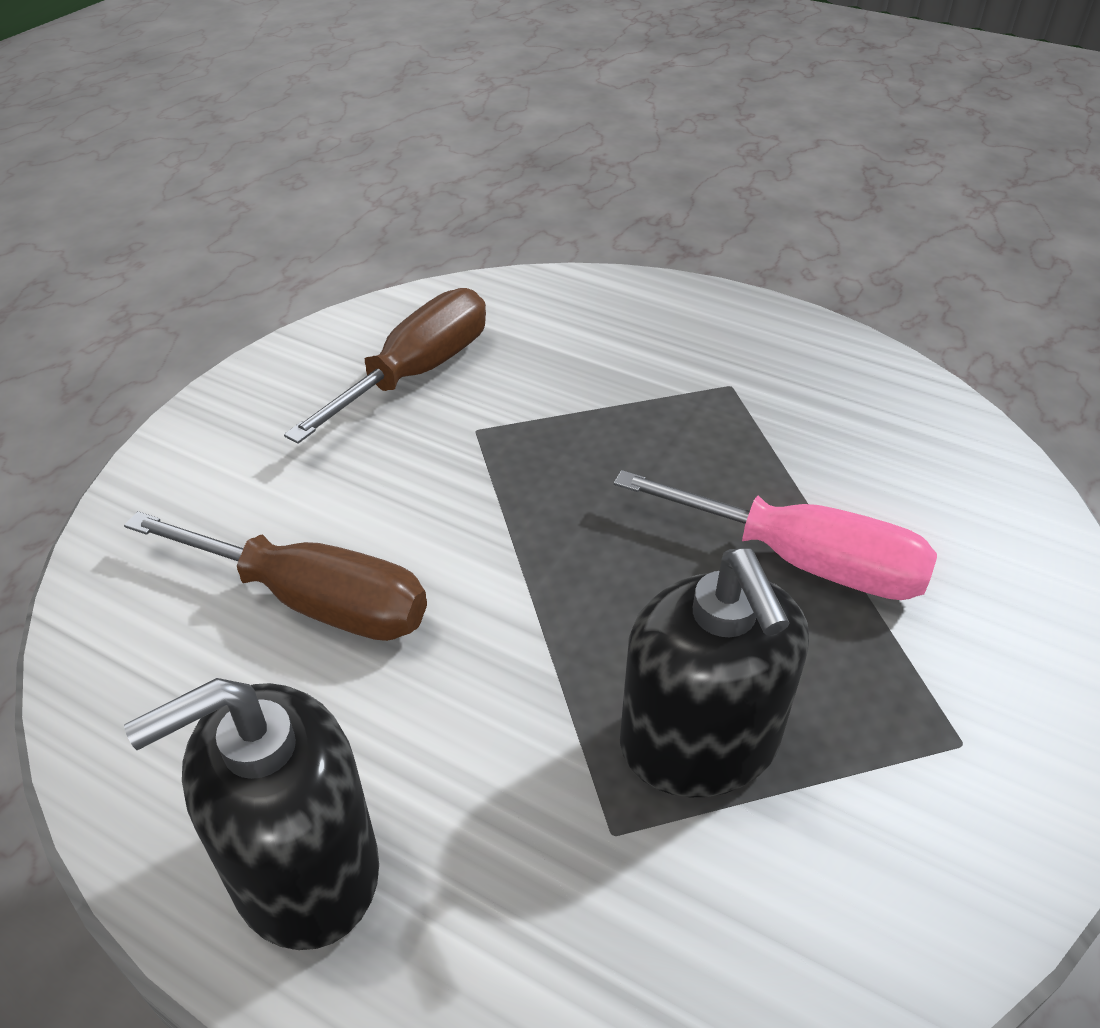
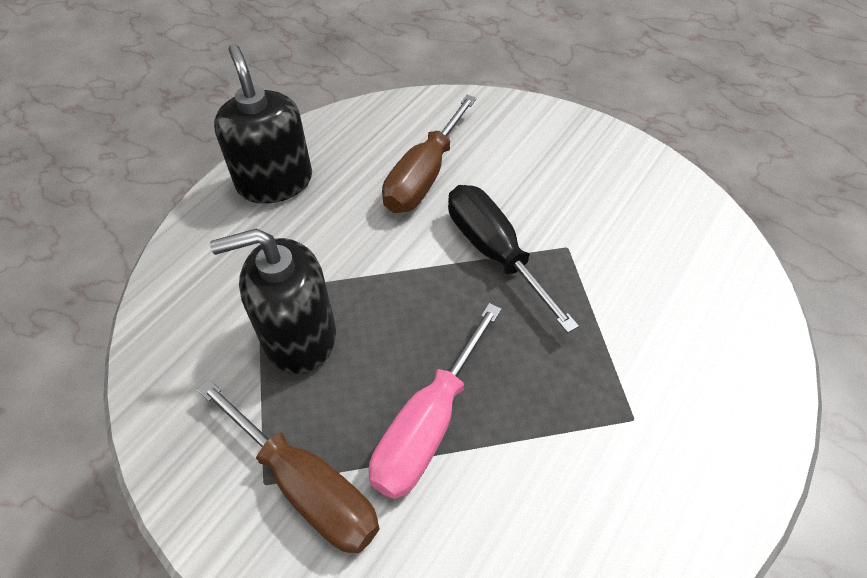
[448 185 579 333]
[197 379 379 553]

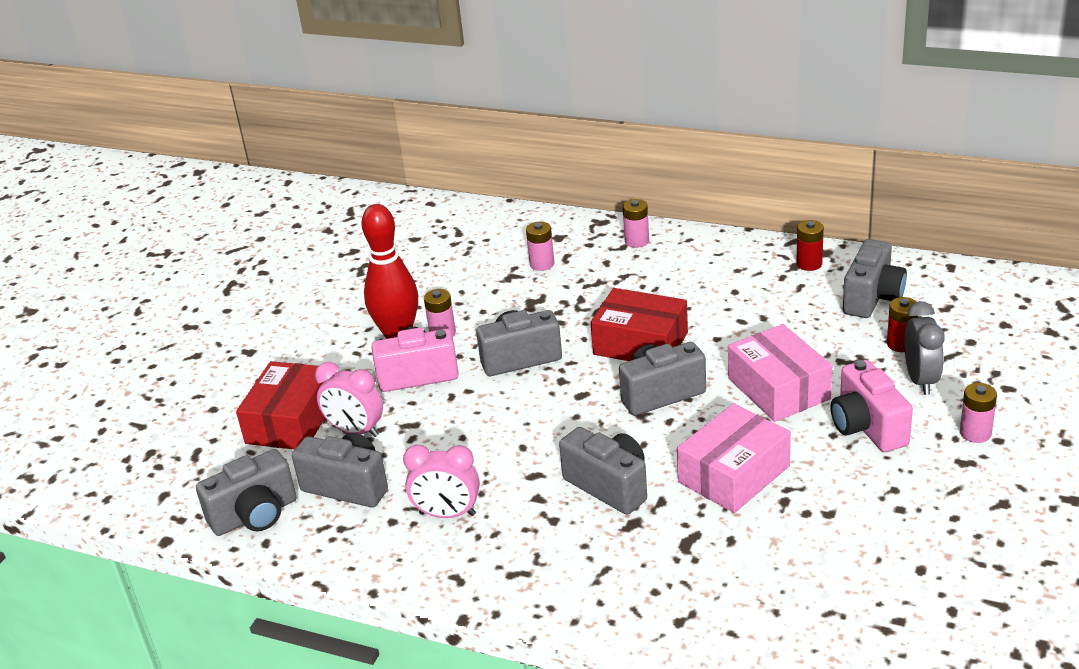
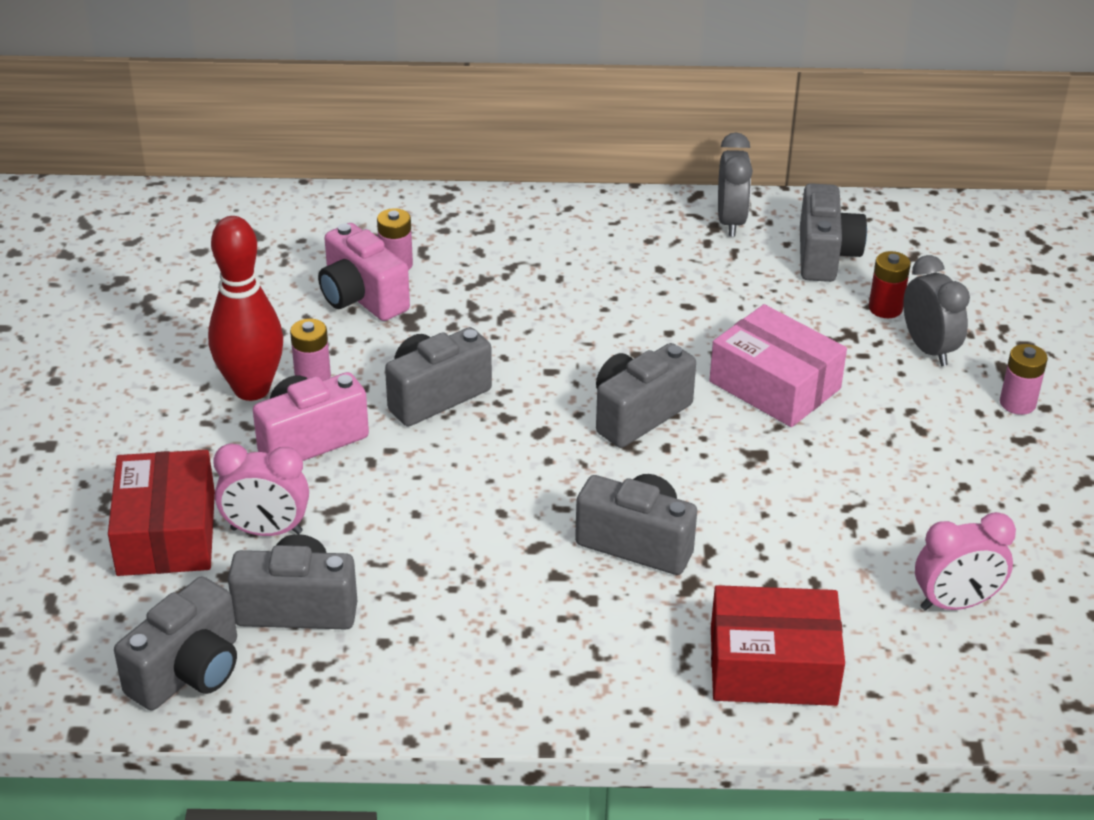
[623 199 649 248] (first image)
[677 403 791 513] (first image)
[915 512 1016 611]
[711 585 845 706]
[318 223 410 321]
[718 133 753 236]

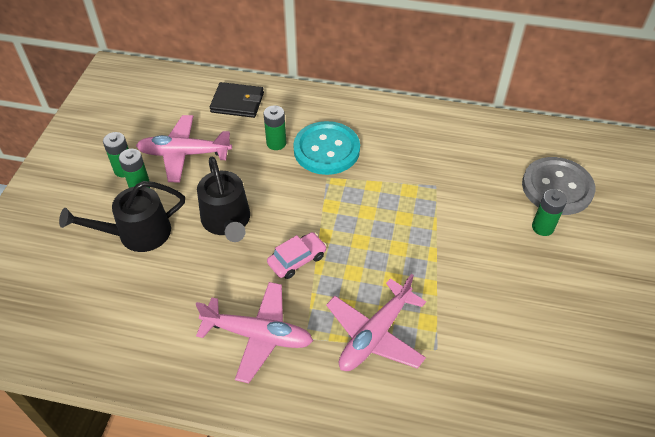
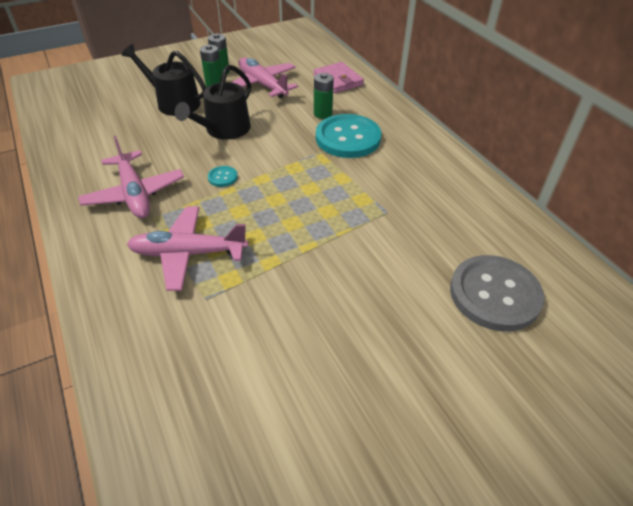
[532 189 567 236] (first image)
[208 166 238 187]
[313 62 364 94]

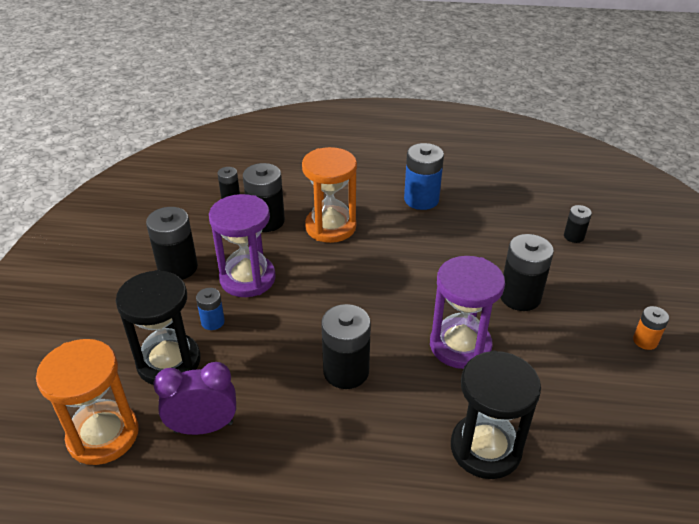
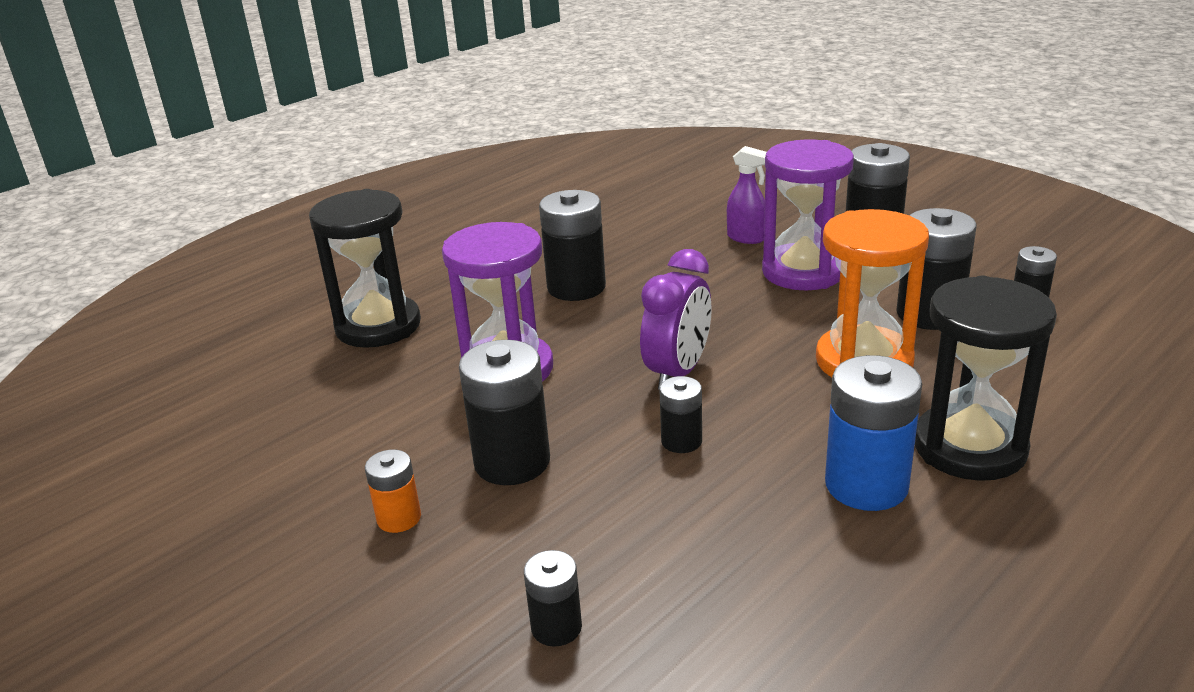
[36 339 139 465] (first image)
[660 376 702 453]
[915 276 1057 481]
[640 249 712 390]
[365 449 421 533]
[727 146 767 244]

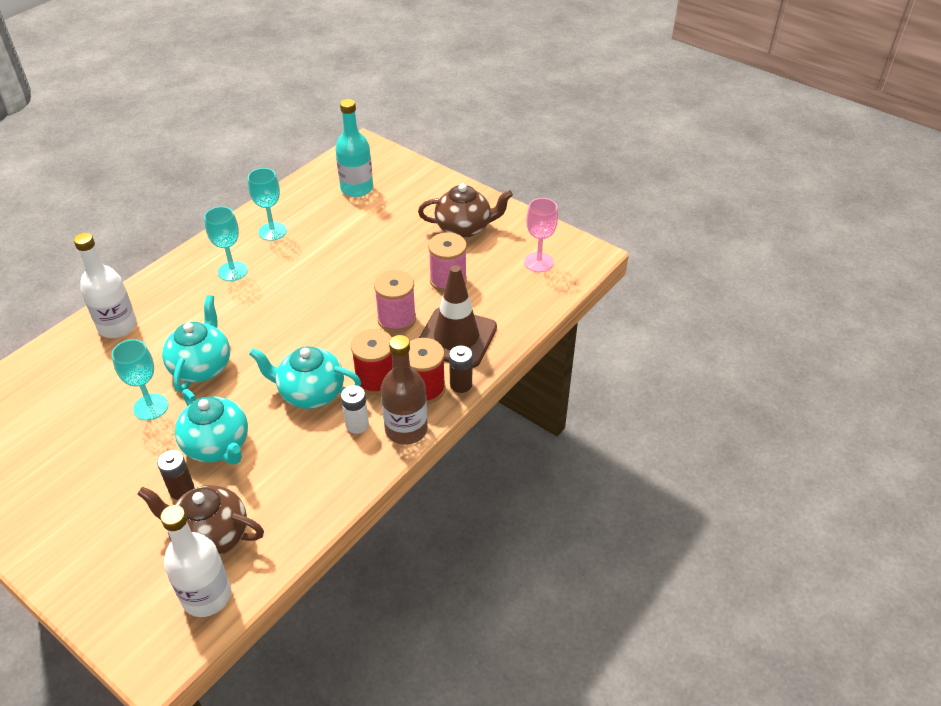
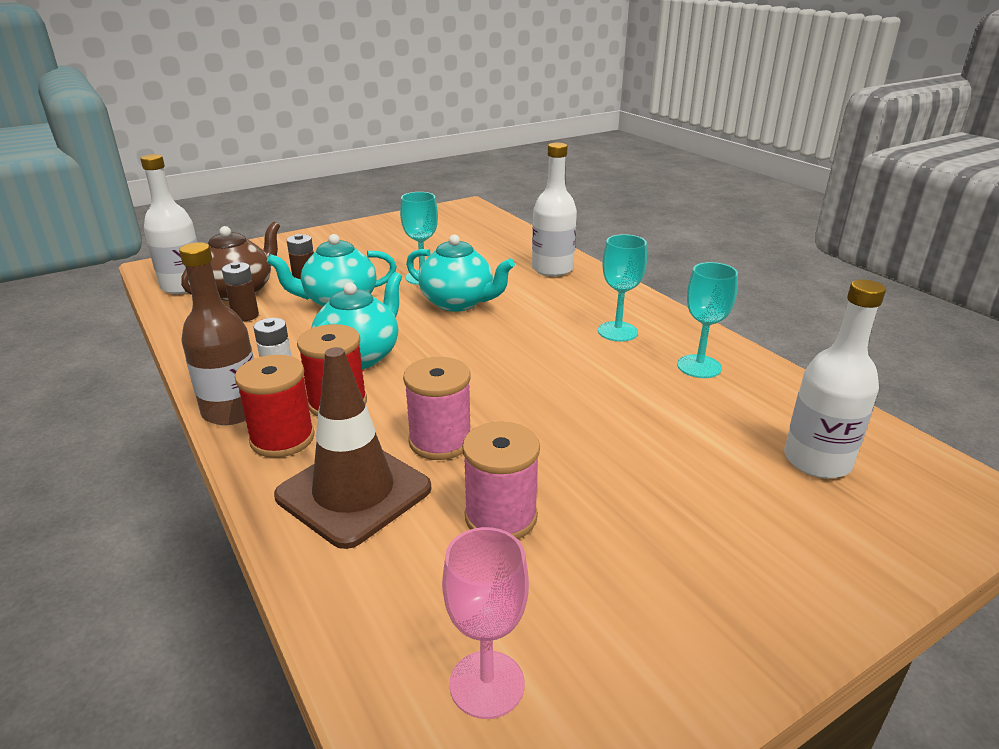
[418 184 513 238] (first image)
[222 262 259 321]
[784 279 886 479]

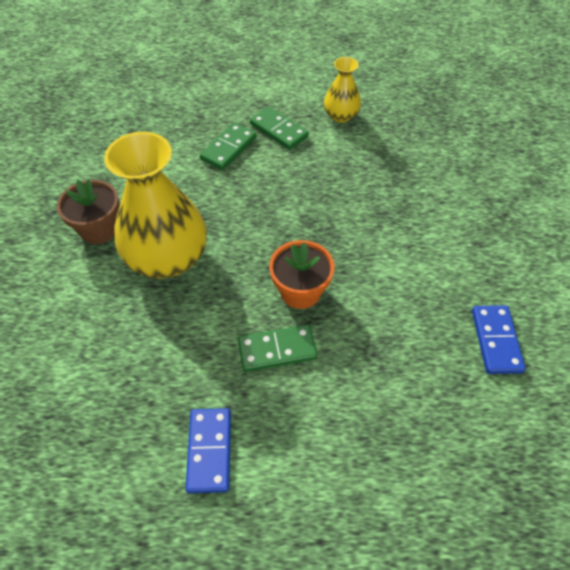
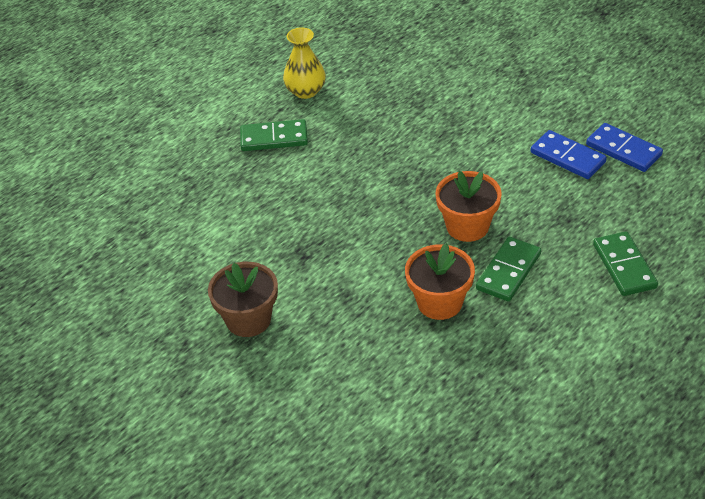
[104 132 207 279] (first image)
[405 243 475 320]
[531 130 607 179]
[593 231 658 296]

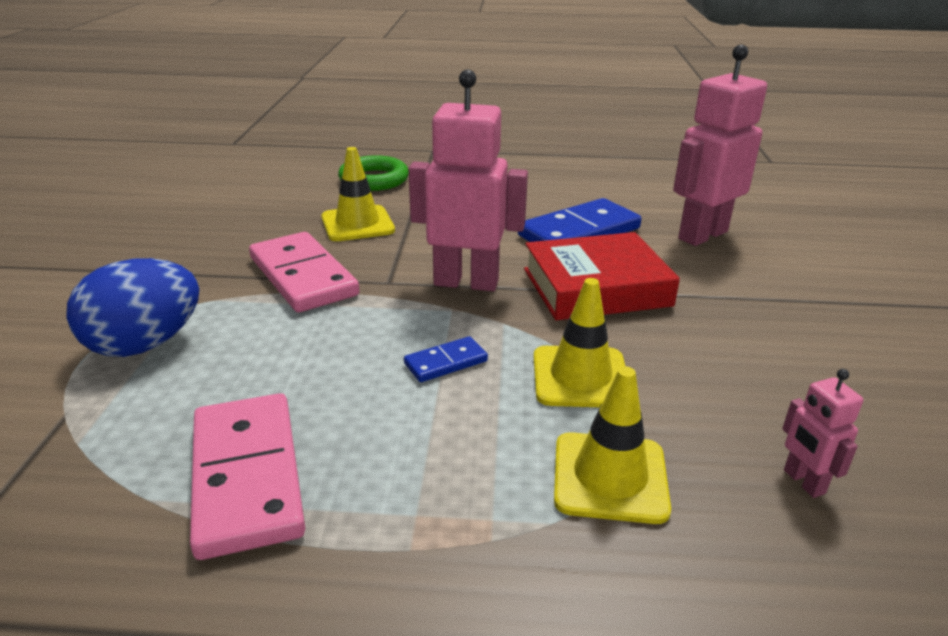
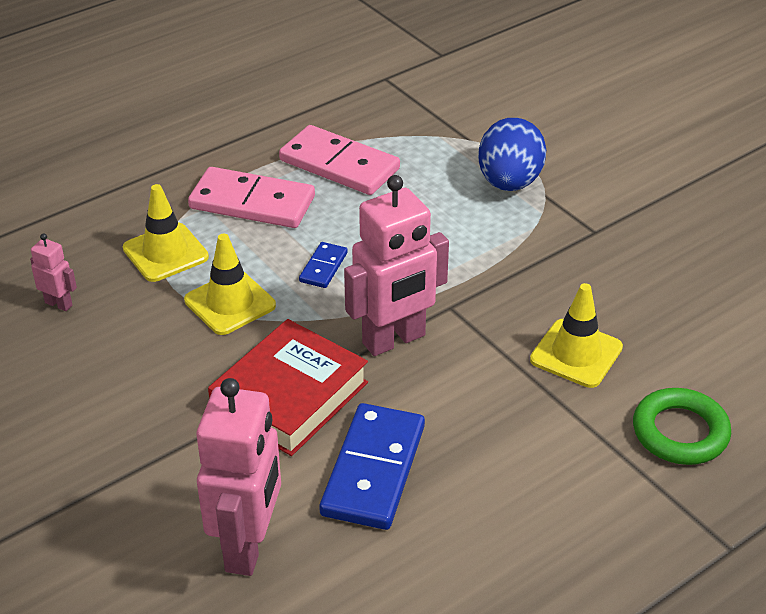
[188 167 315 228]

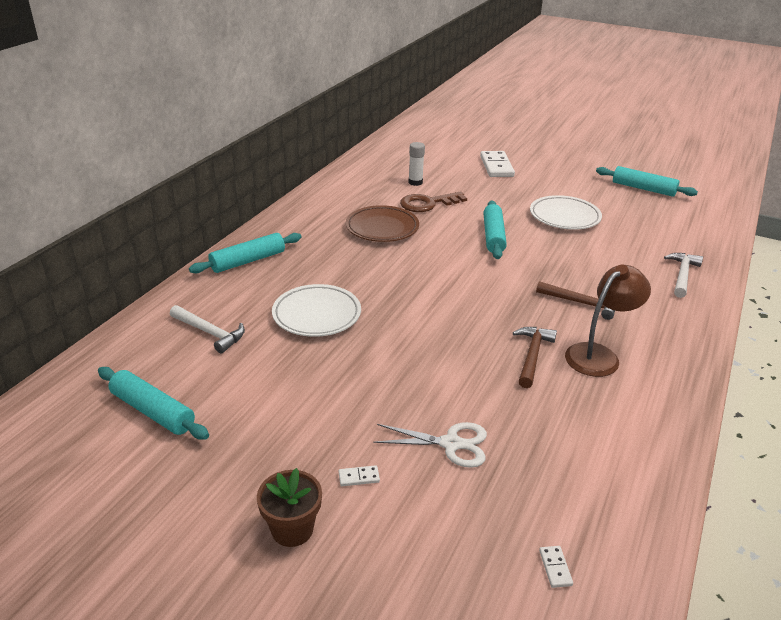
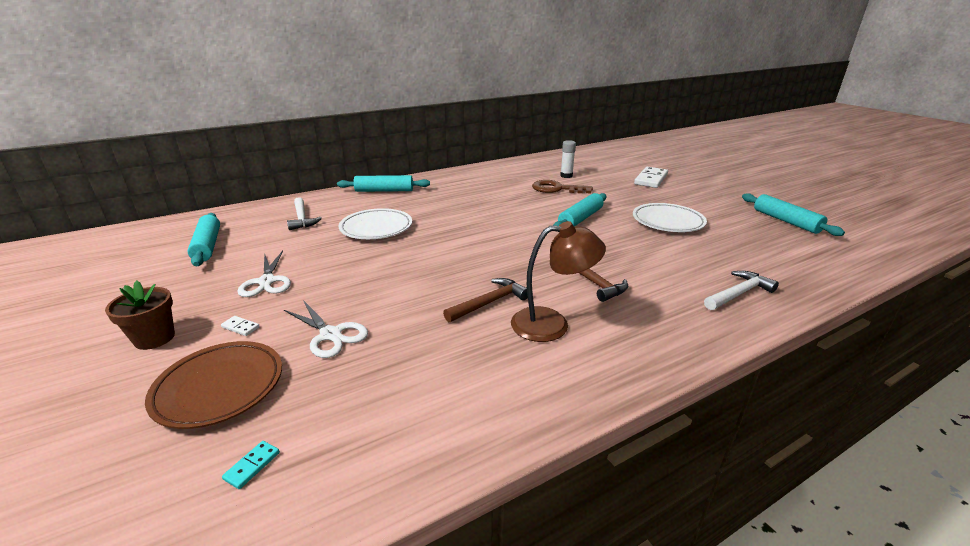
[237 251 291 297]
[145 341 282 429]
[222 441 280 489]

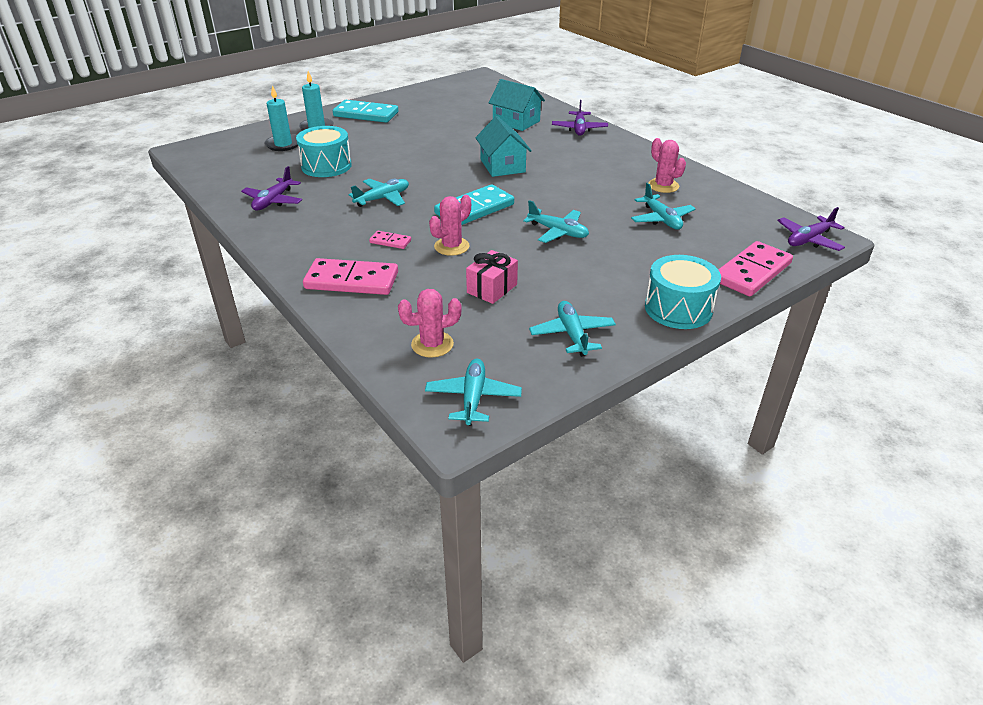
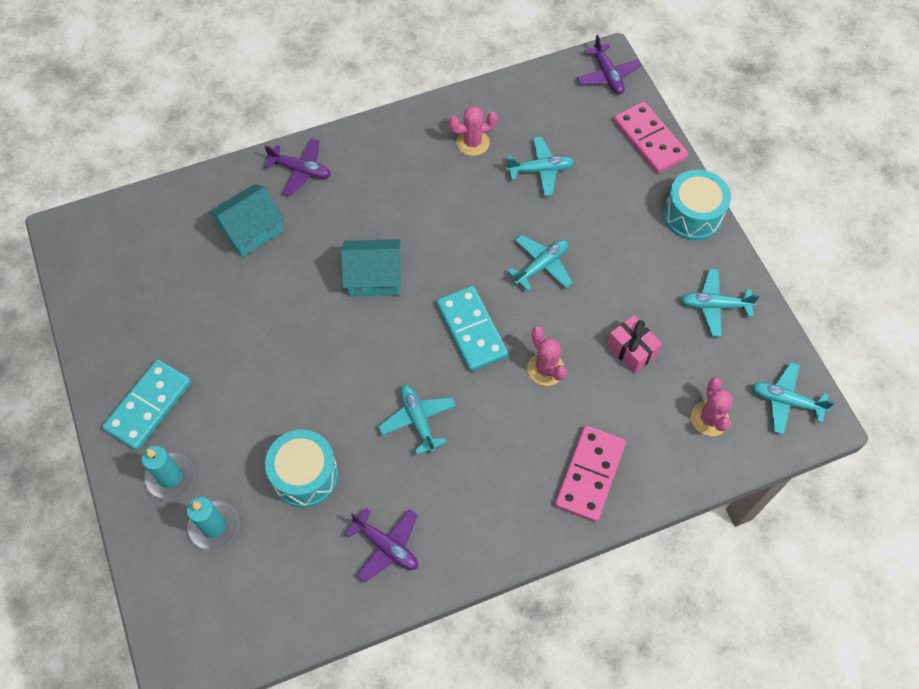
[369 231 411 249] (first image)

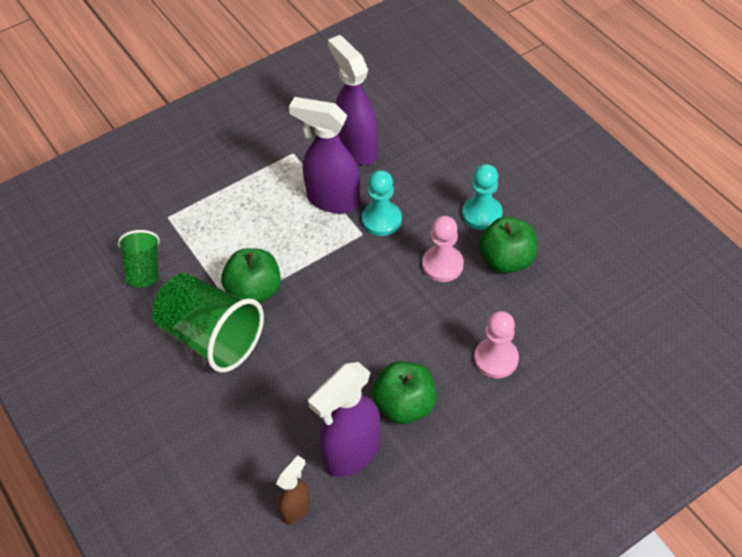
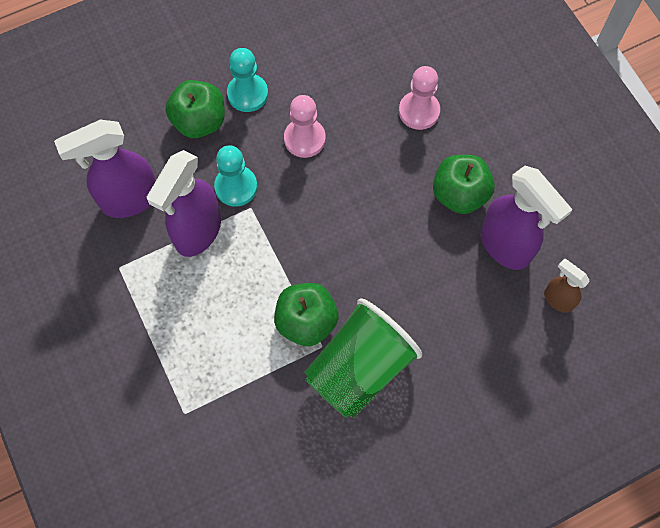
[118 230 160 288] (first image)
[166 80 225 138]

